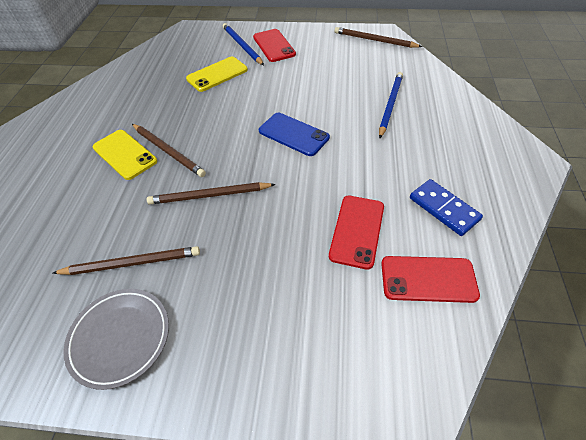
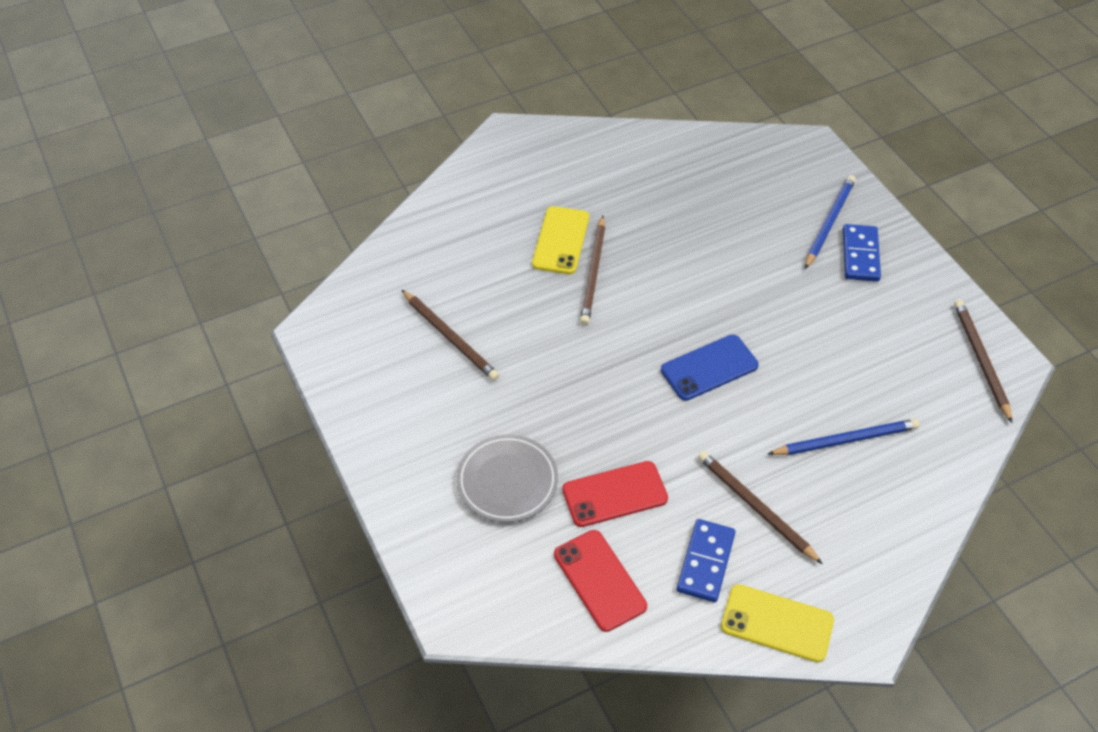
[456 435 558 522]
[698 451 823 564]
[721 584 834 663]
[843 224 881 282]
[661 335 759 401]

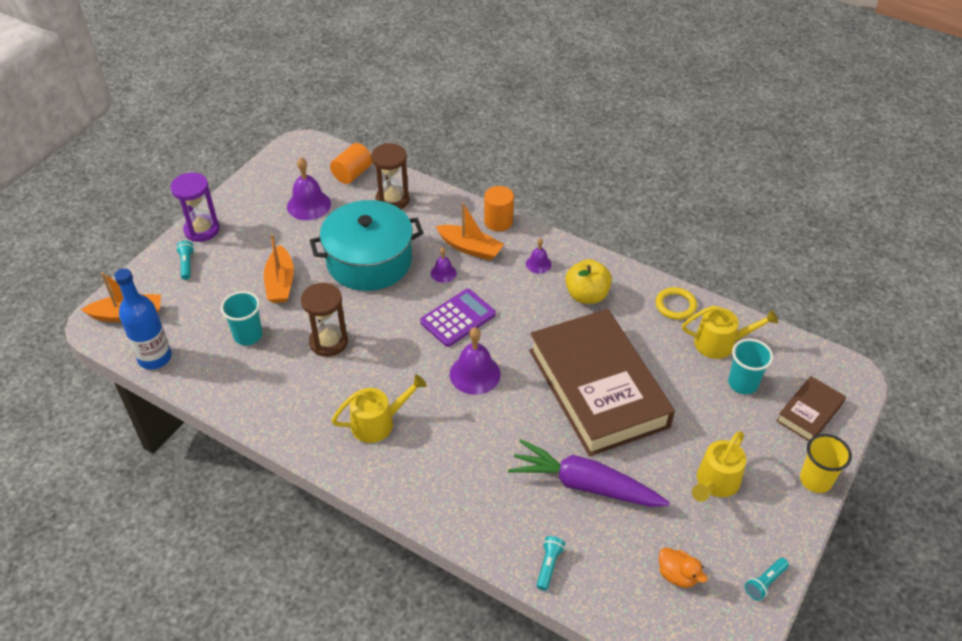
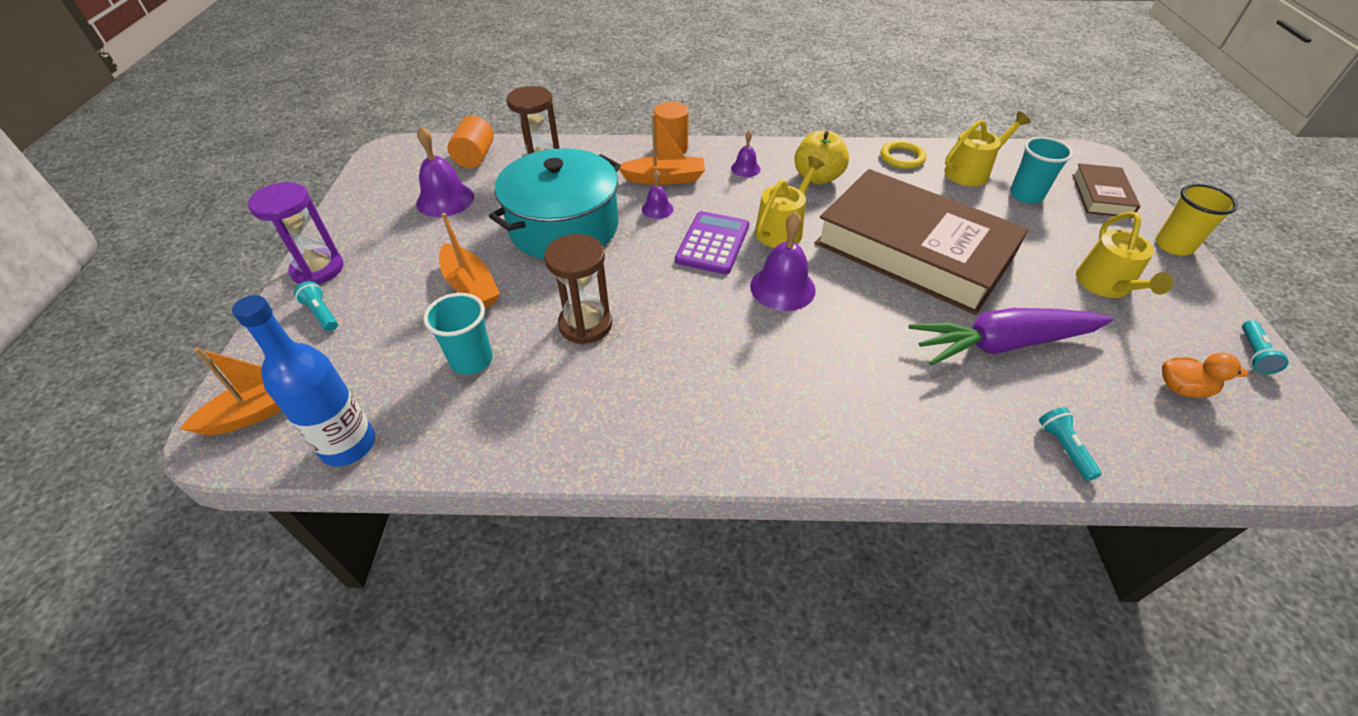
[755 156 824 248]

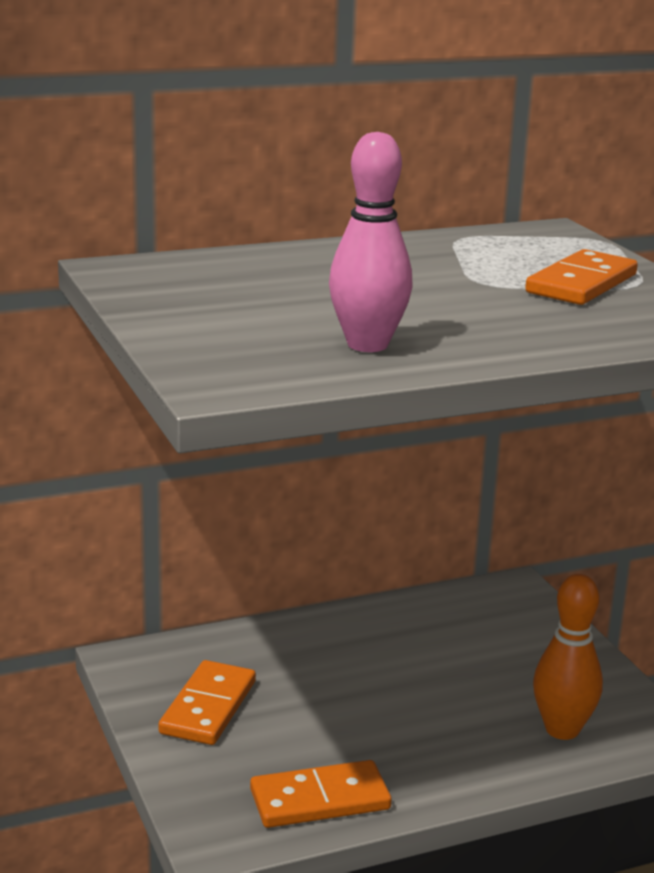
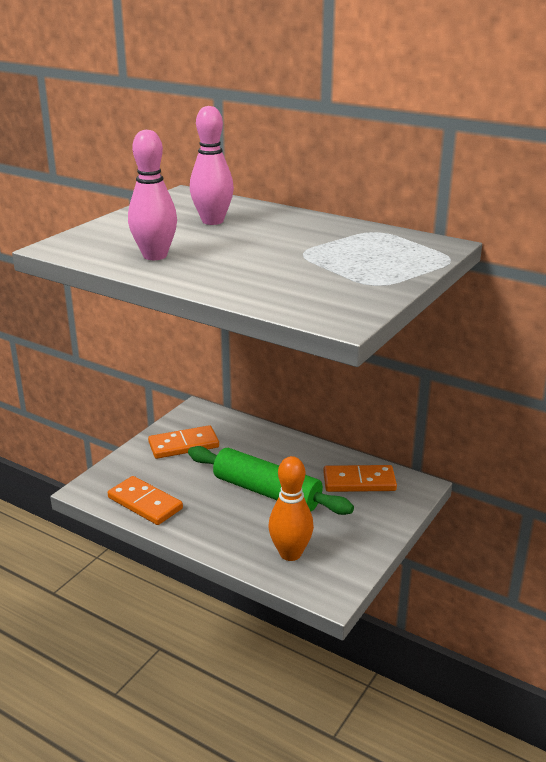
[188 446 354 515]
[190 106 234 225]
[323 465 397 492]

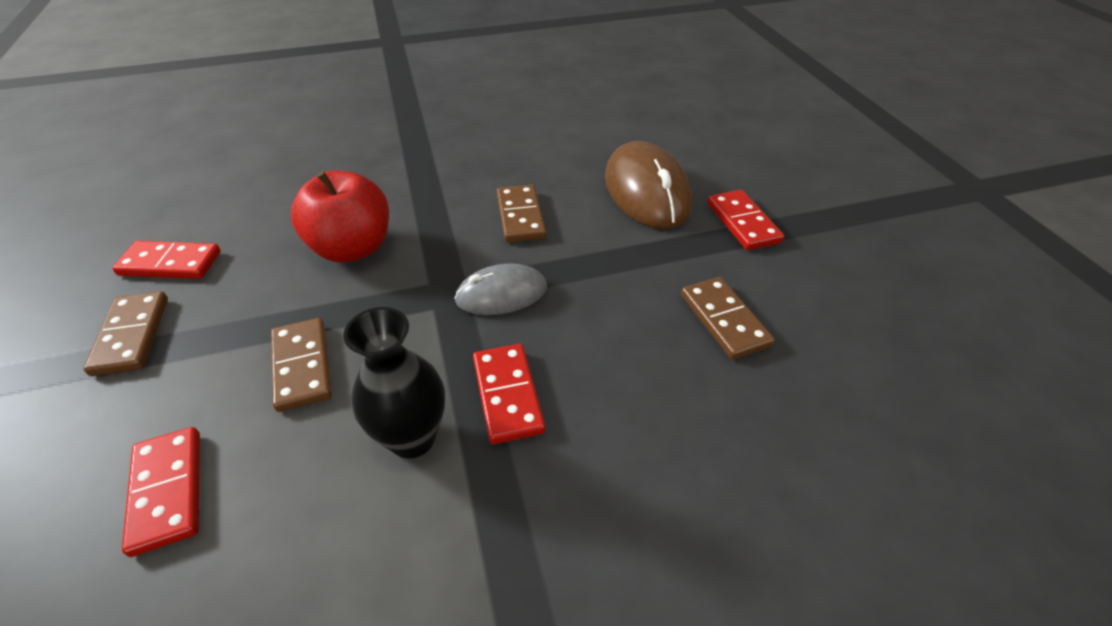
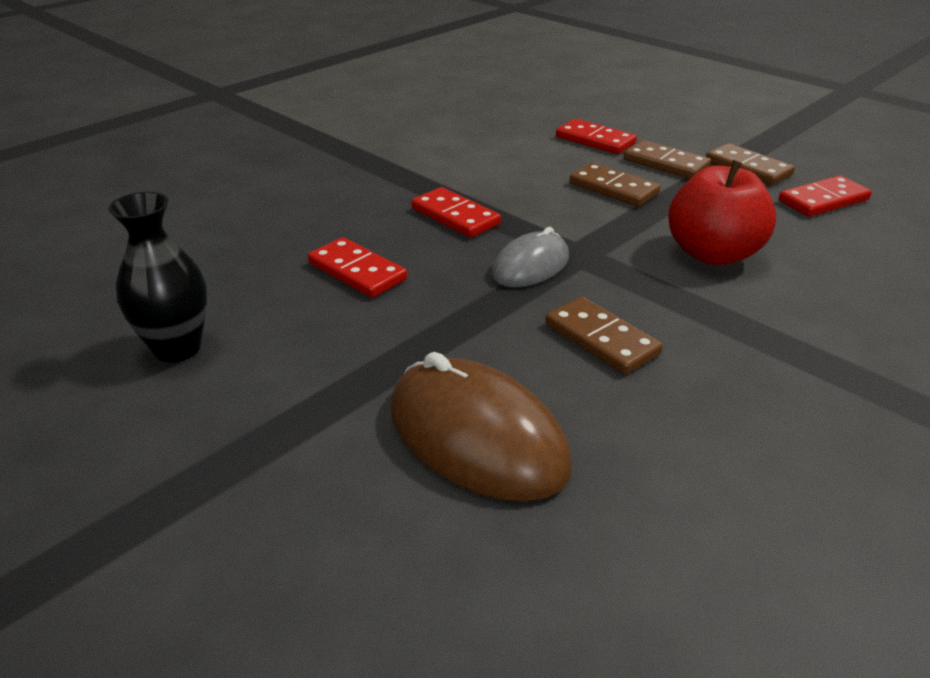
[108 192 208 362]
[624 140 711 179]
[308 237 407 298]

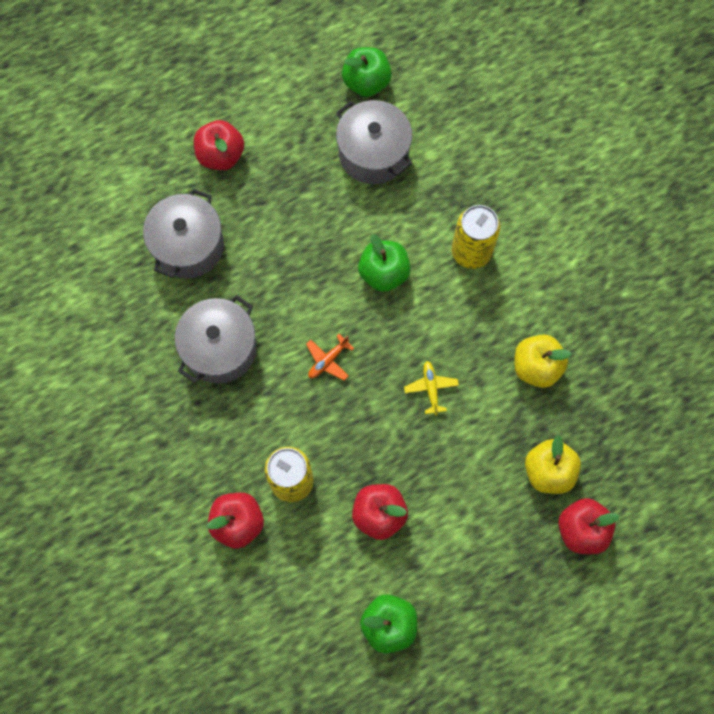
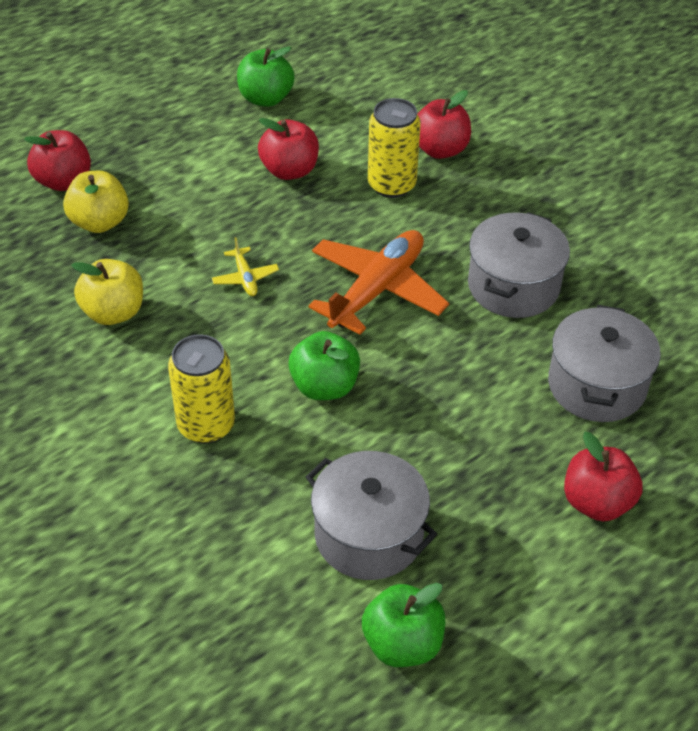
[309 230 449 335]

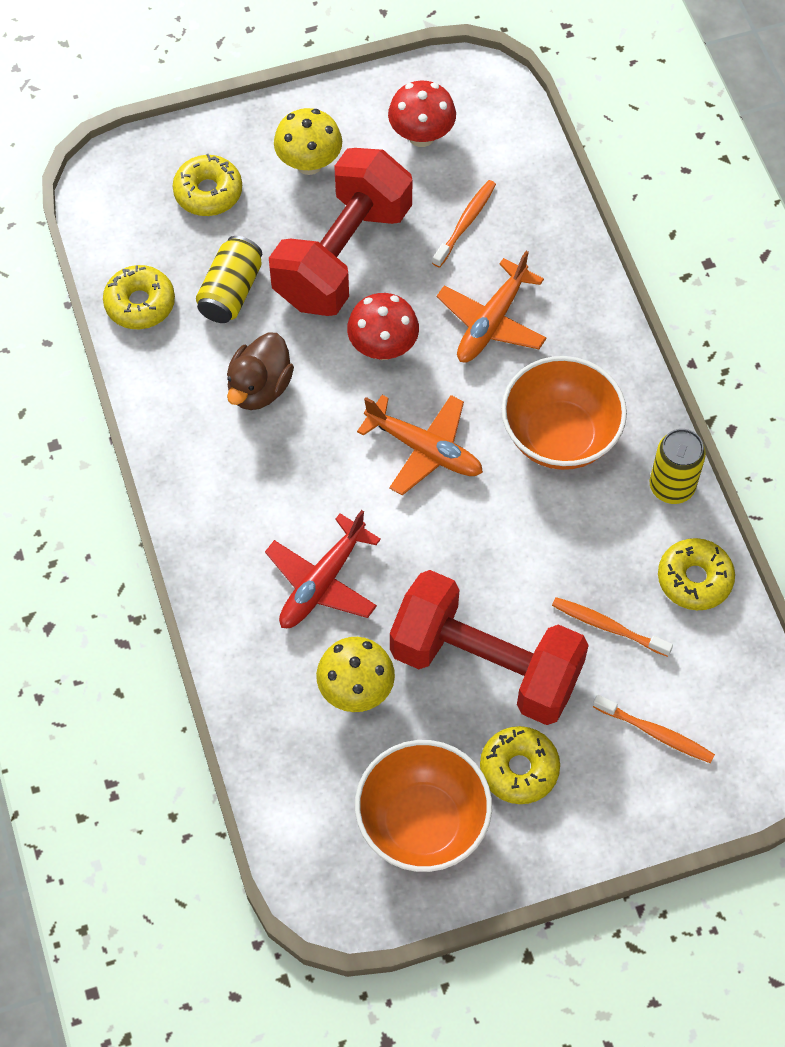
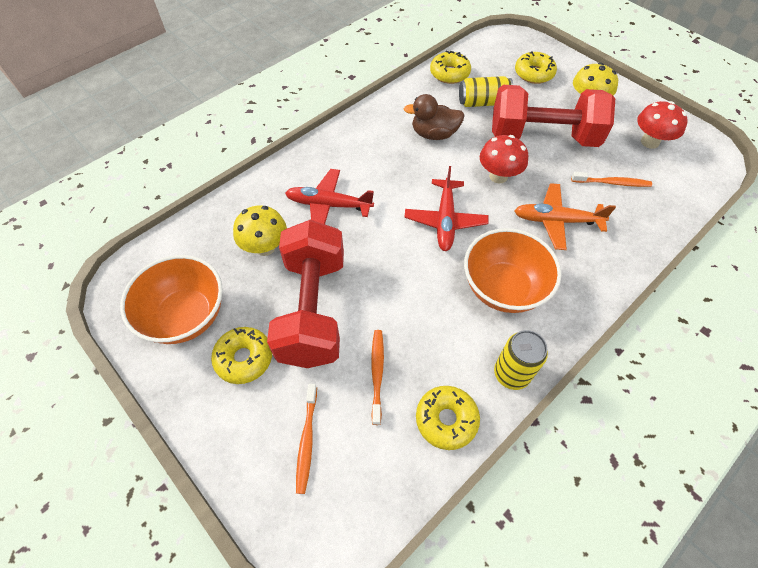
[404 166 489 251]

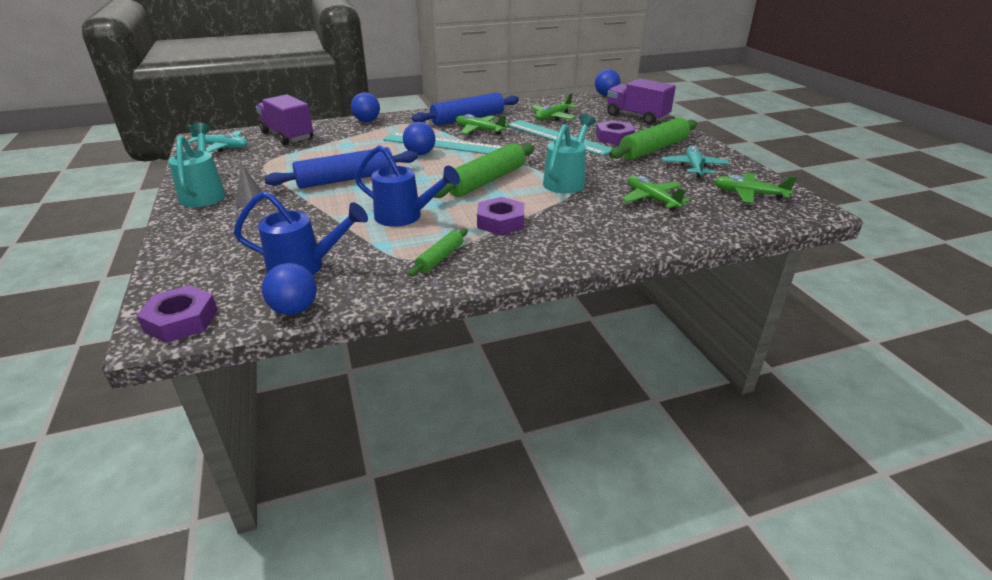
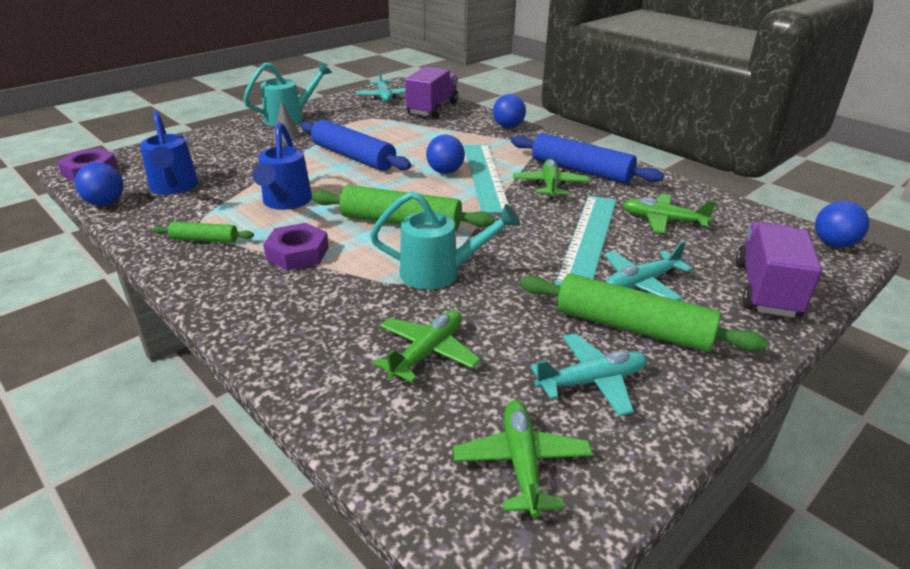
[604 241 692 300]

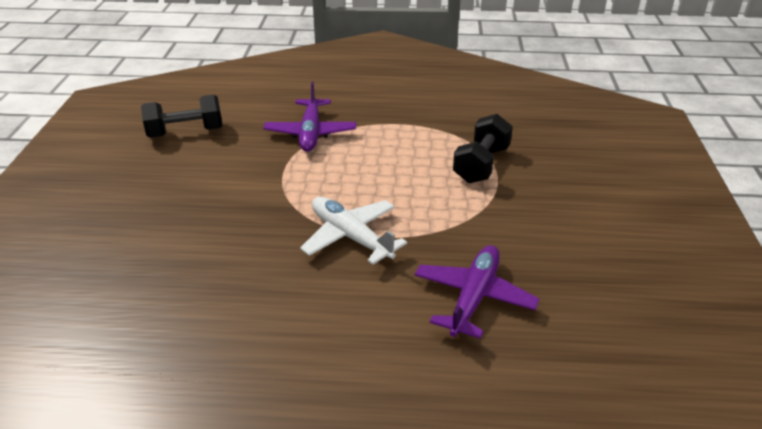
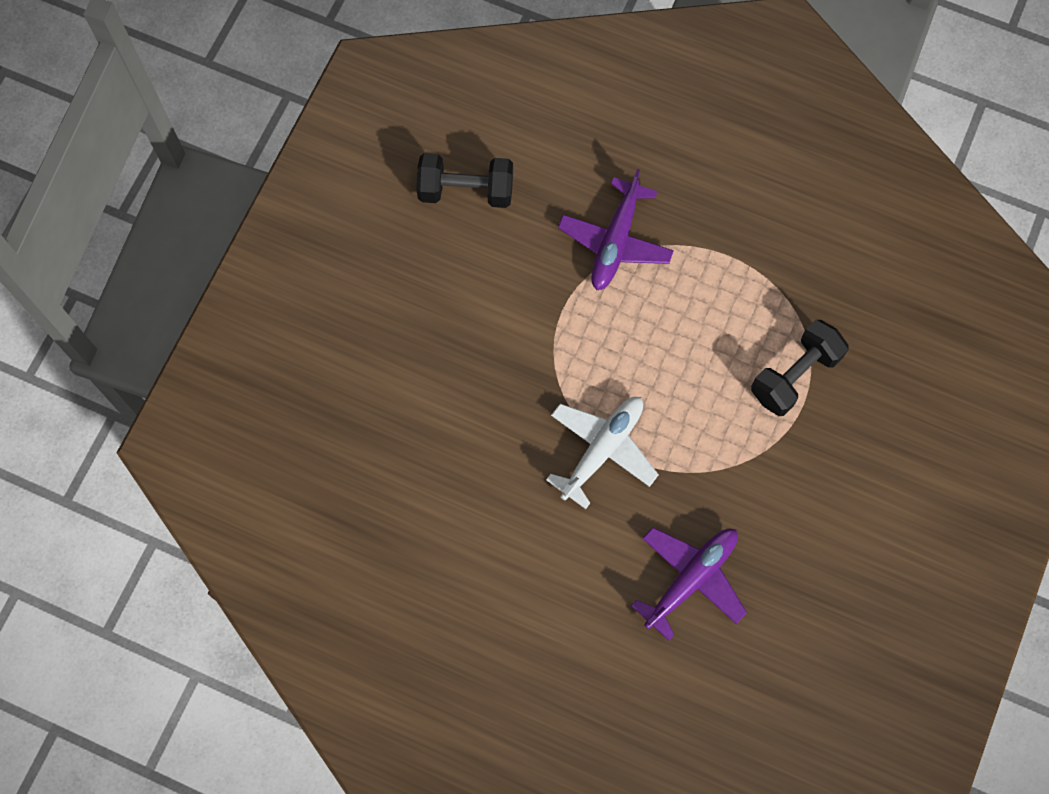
[546 397 659 509]

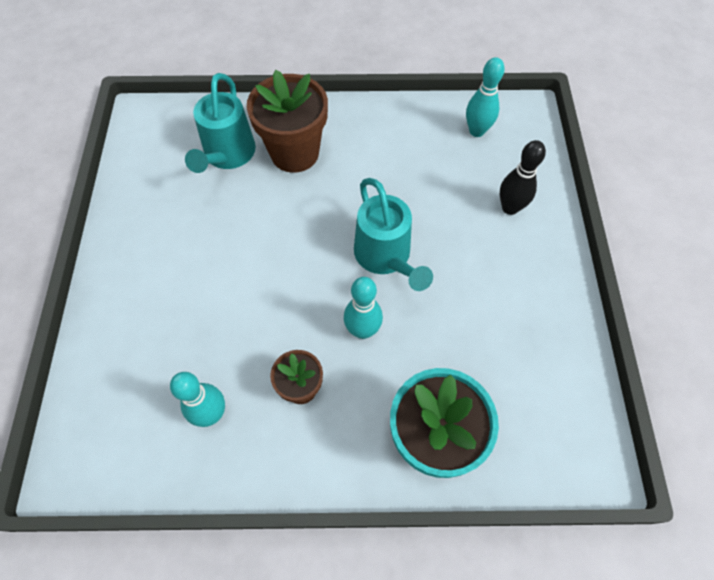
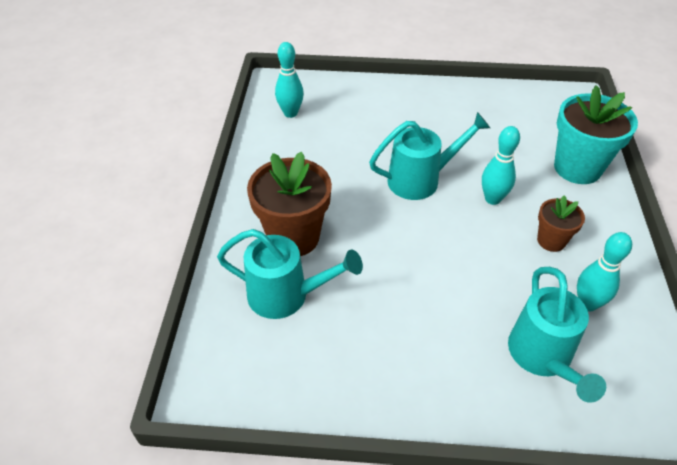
[500 140 546 215] (first image)
[508 267 606 403]

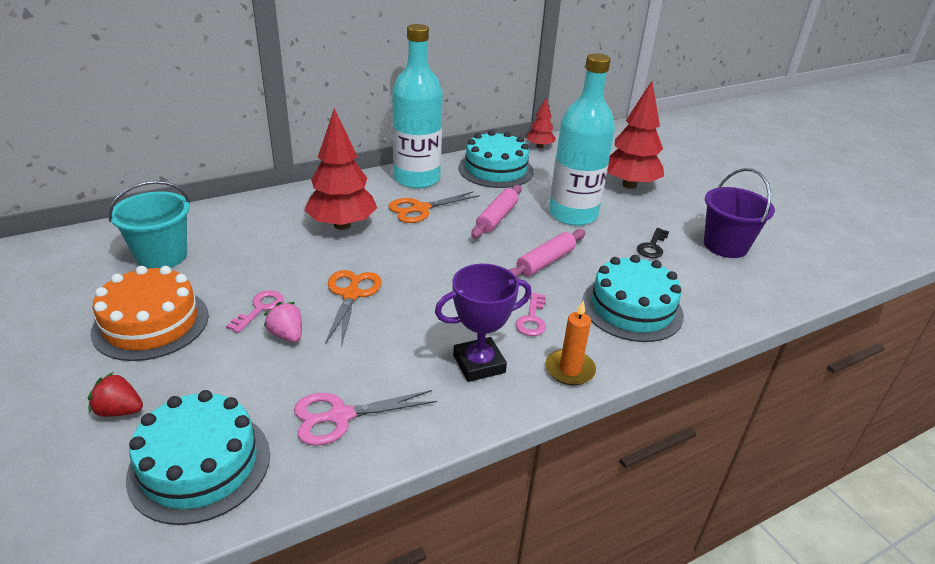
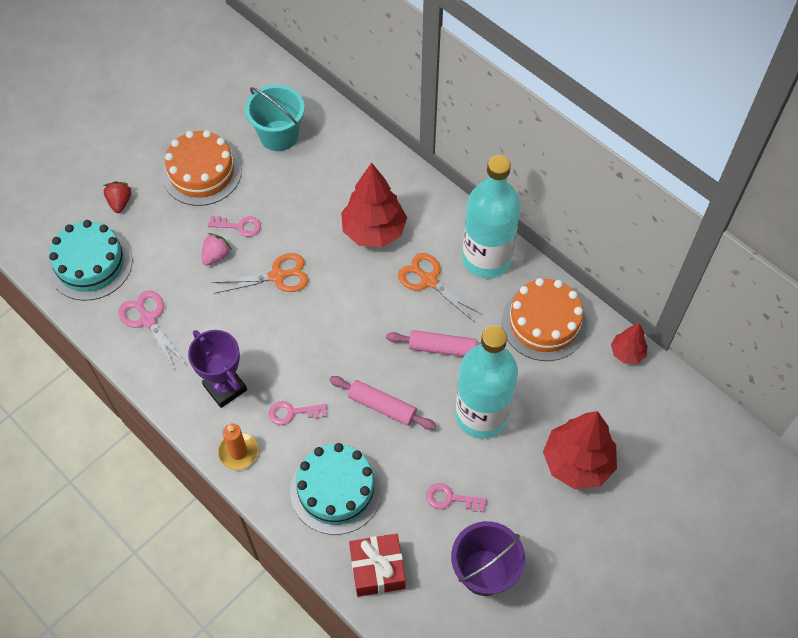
[349 533 406 597]
[502 278 587 361]
[426 483 487 512]

